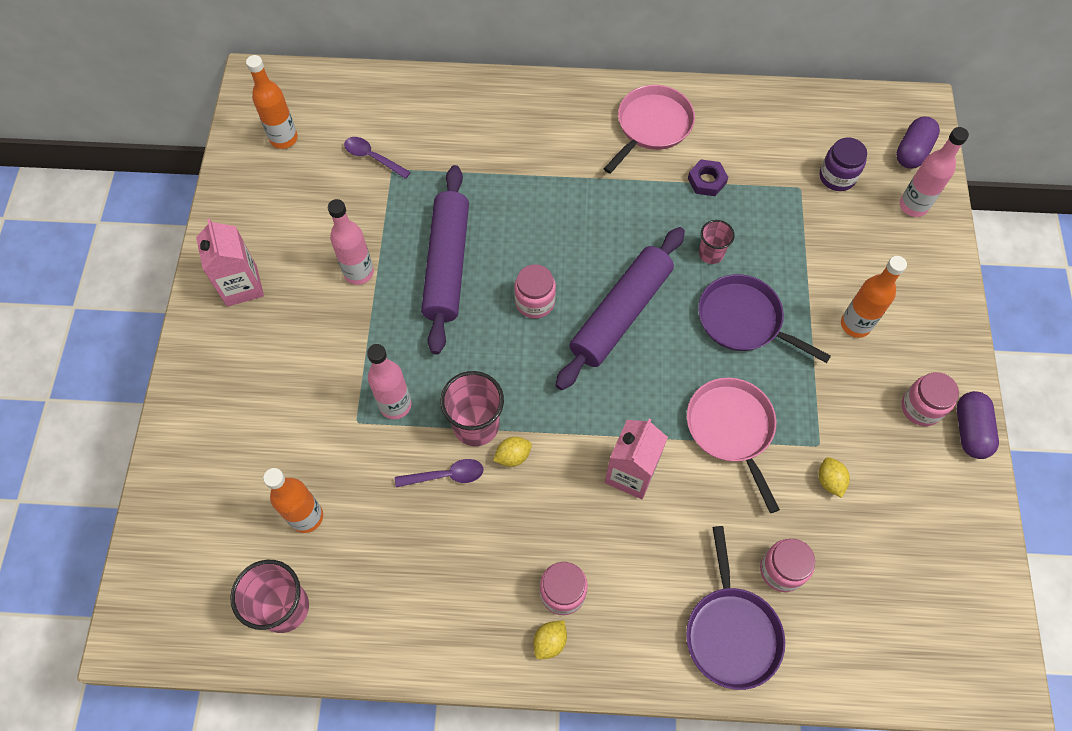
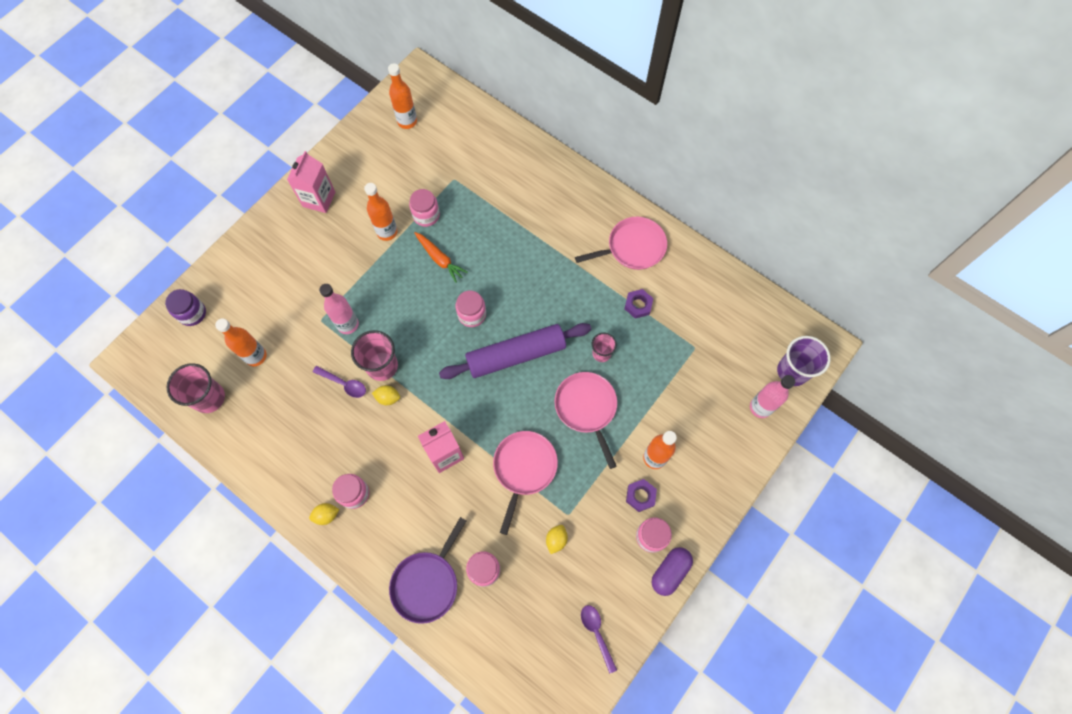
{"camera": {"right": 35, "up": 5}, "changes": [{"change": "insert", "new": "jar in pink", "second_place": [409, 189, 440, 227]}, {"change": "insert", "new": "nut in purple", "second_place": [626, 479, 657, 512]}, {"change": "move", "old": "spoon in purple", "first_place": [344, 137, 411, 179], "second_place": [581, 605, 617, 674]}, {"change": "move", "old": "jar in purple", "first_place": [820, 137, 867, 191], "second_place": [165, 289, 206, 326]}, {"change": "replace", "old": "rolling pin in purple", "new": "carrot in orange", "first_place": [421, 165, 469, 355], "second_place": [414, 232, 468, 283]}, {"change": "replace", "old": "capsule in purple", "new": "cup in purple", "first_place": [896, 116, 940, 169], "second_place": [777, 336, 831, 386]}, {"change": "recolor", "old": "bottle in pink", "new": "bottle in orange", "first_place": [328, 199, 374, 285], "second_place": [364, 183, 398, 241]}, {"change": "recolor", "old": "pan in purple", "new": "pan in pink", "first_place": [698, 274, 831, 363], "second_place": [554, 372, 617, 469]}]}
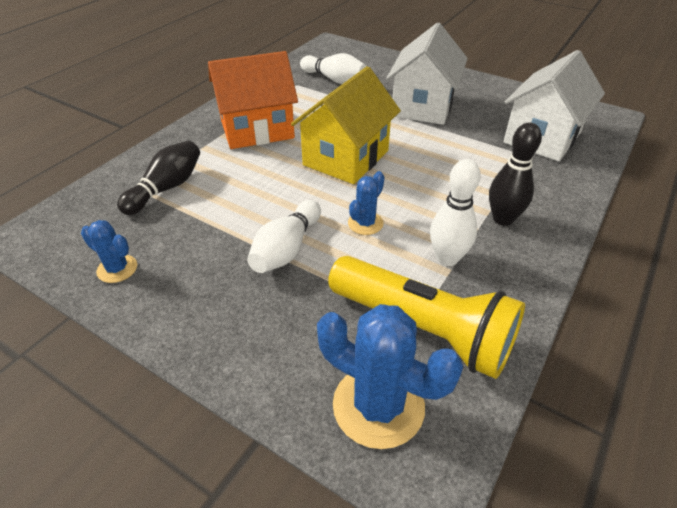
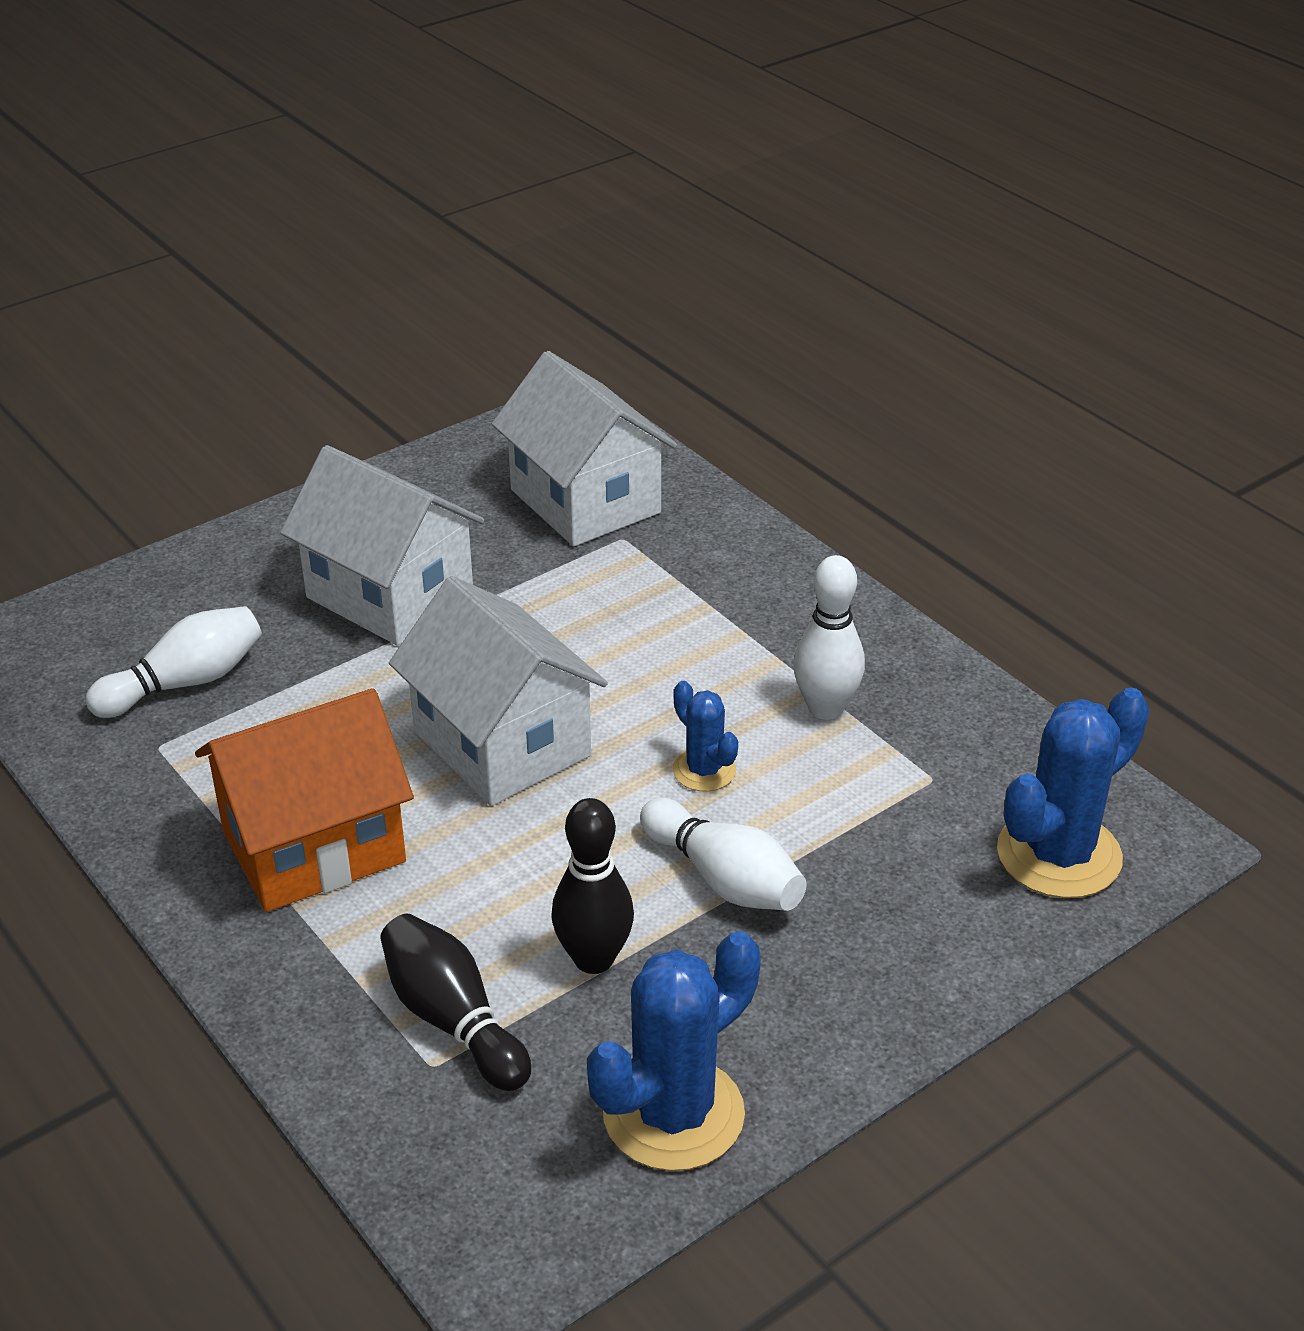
{"camera": {"right": -70, "up": -5}, "changes": [{"change": "delete", "old": "flashlight in yellow", "first_place": [328, 256, 525, 379]}, {"change": "move", "old": "bowling pin in black", "first_place": [489, 122, 542, 226], "second_place": [551, 798, 634, 974]}, {"change": "recolor", "old": "house in yellow", "new": "house in white", "first_place": [291, 66, 401, 184], "second_place": [389, 576, 608, 806]}, {"change": "rotate", "old": "house in orange", "first_place": [208, 51, 298, 149], "second_place": [195, 688, 414, 912], "degrees": 60}, {"change": "resize", "old": "cactus in blue", "first_place": [81, 220, 137, 283], "second_place": [587, 931, 761, 1171], "factor": 1.86}]}
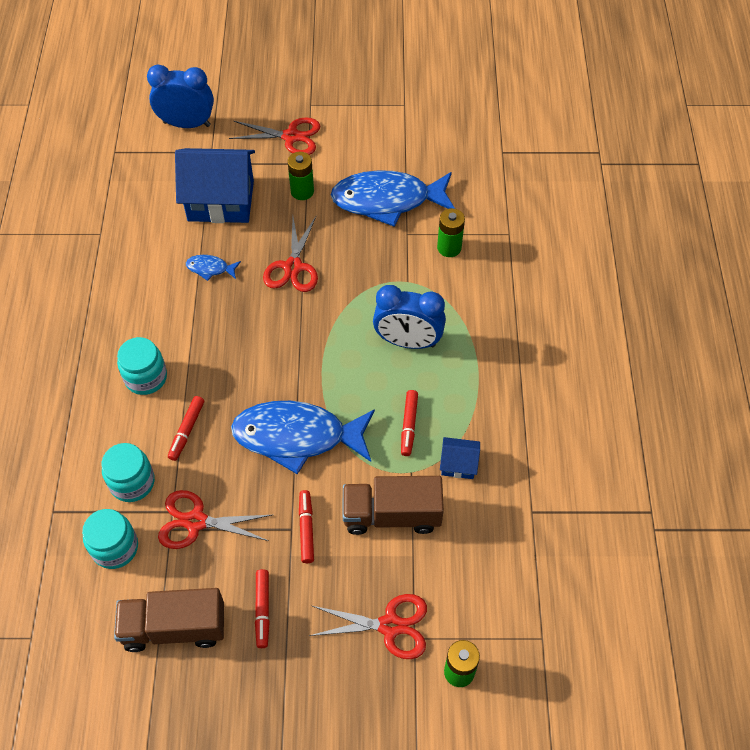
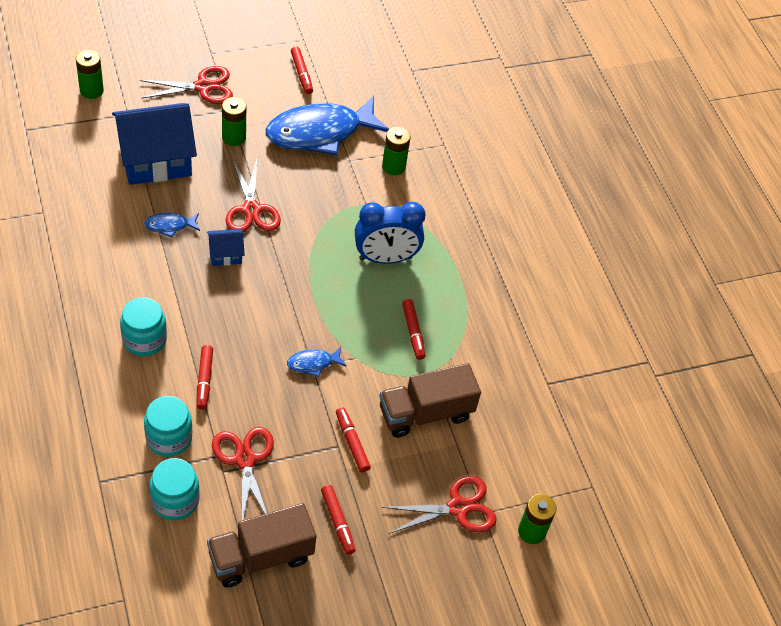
{"camera": {"right": -25, "up": -5}, "changes": [{"change": "insert", "new": "marker in red", "second_place": [291, 47, 313, 94]}, {"change": "move", "old": "house in blue", "first_place": [440, 437, 480, 479], "second_place": [207, 229, 245, 266]}, {"change": "replace", "old": "clock in blue", "new": "battery in green", "first_place": [147, 64, 214, 128], "second_place": [76, 50, 104, 99]}, {"change": "rotate", "old": "scissors in red", "first_place": [158, 490, 272, 549], "second_place": [212, 427, 274, 520], "degrees": 90}, {"change": "resize", "old": "fish in blue", "first_place": [231, 401, 375, 474], "second_place": [287, 347, 346, 377], "factor": 0.42}]}
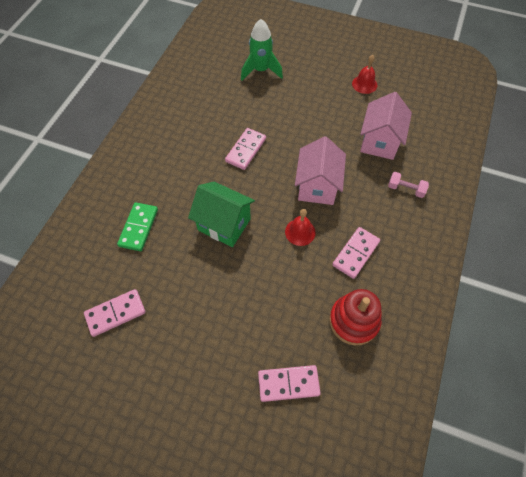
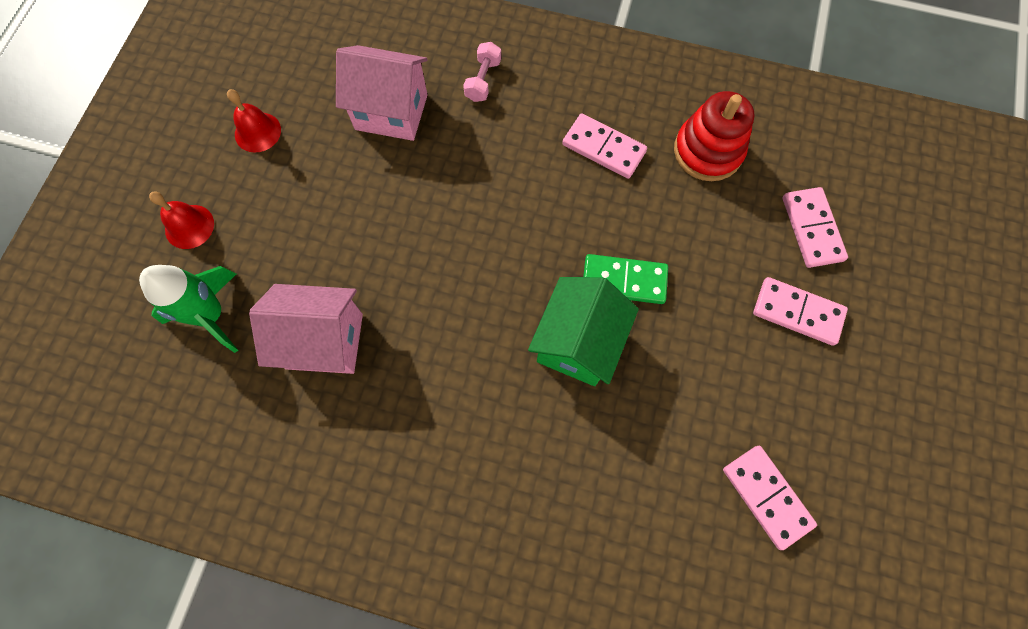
{"camera": {"right": -95, "up": 10}, "changes": [{"change": "move", "old": "domino in green", "first_place": [117, 202, 158, 251], "second_place": [583, 254, 668, 304]}, {"change": "move", "old": "domino in pink", "first_place": [225, 128, 266, 170], "second_place": [753, 277, 848, 346]}, {"change": "move", "old": "bell in red", "first_place": [285, 209, 316, 246], "second_place": [149, 191, 214, 249]}, {"change": "move", "old": "house in pink", "first_place": [295, 136, 346, 205], "second_place": [249, 284, 363, 374]}]}
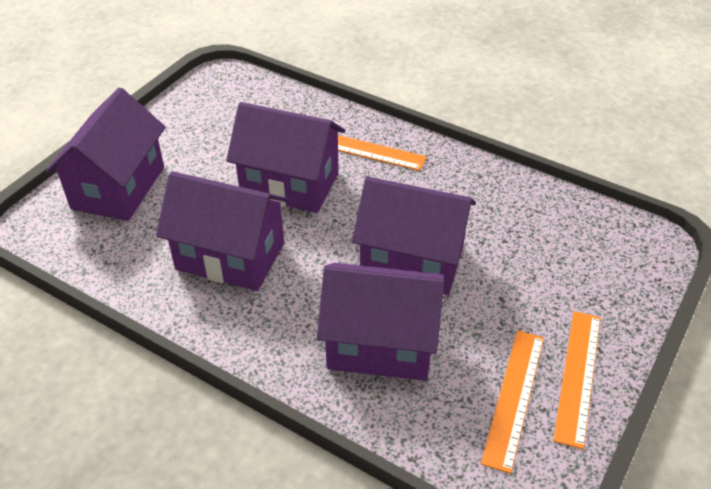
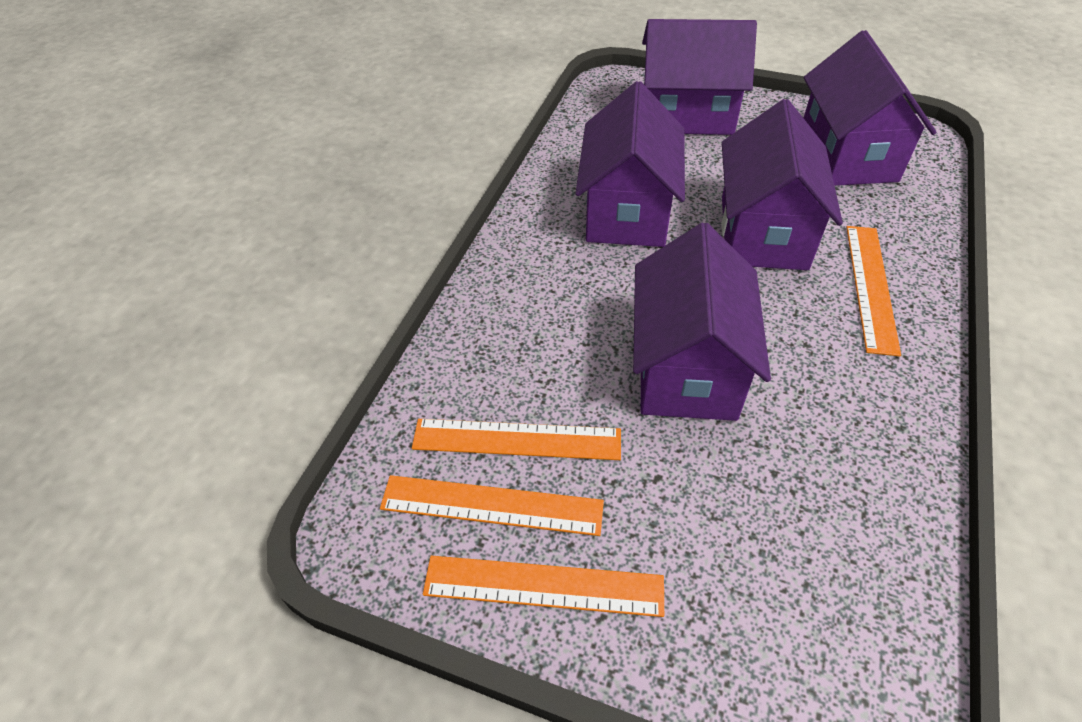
{"camera": {"right": 80, "up": 5}, "changes": [{"change": "insert", "new": "ruler in orange", "second_place": [412, 419, 621, 460]}, {"change": "move", "old": "house in purple", "first_place": [317, 263, 445, 381], "second_place": [804, 30, 936, 186]}]}
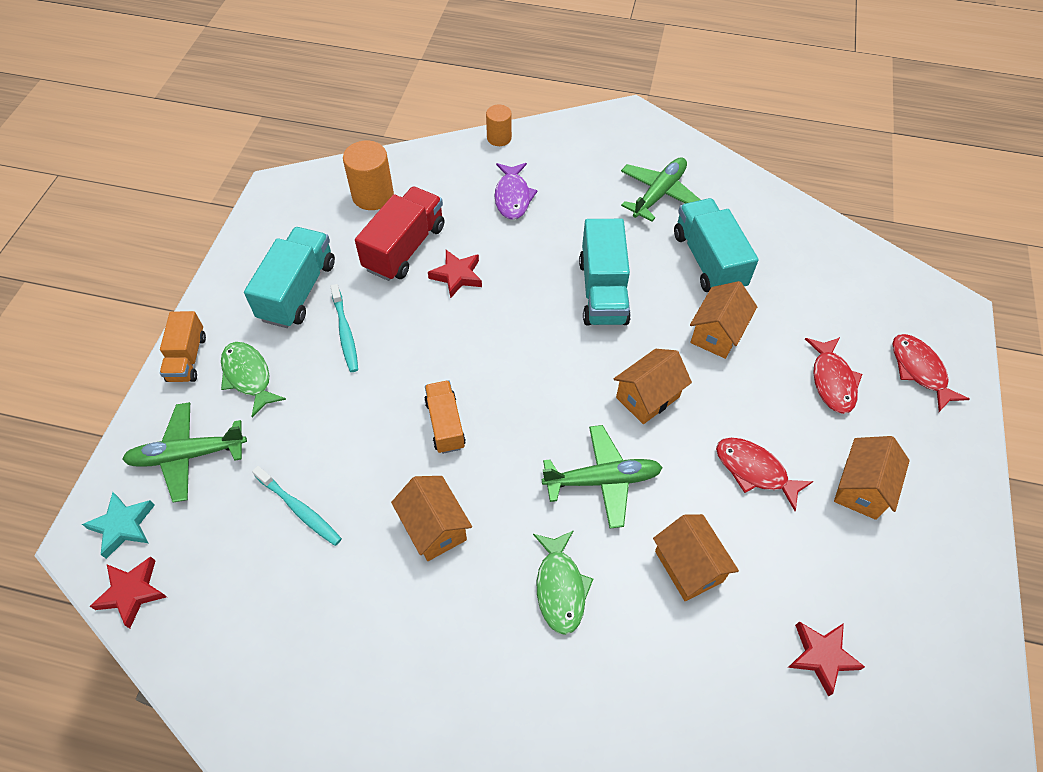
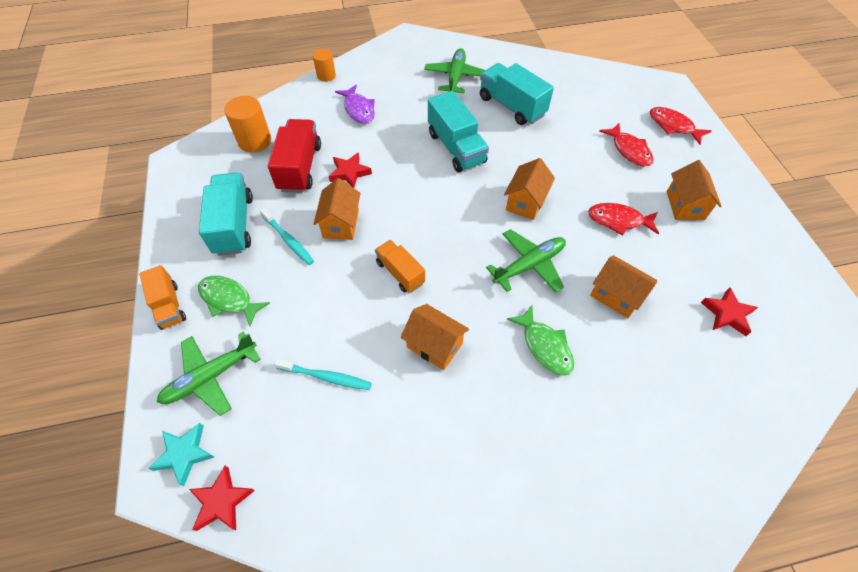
{"camera": {"right": -25, "up": 0}, "changes": [{"change": "move", "old": "house in orange", "first_place": [690, 281, 757, 359], "second_place": [314, 178, 361, 240]}]}
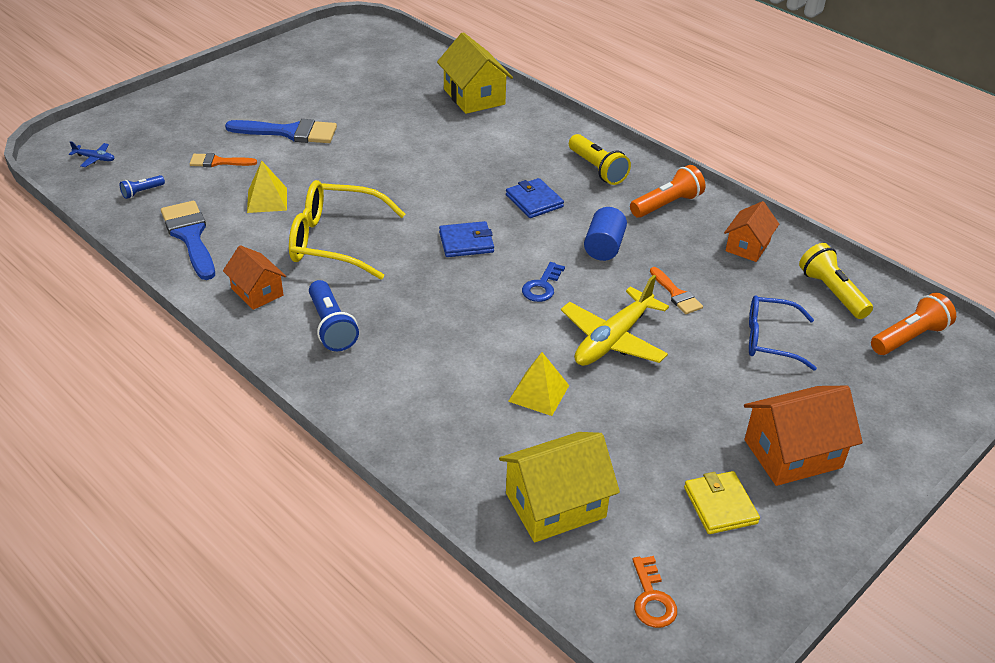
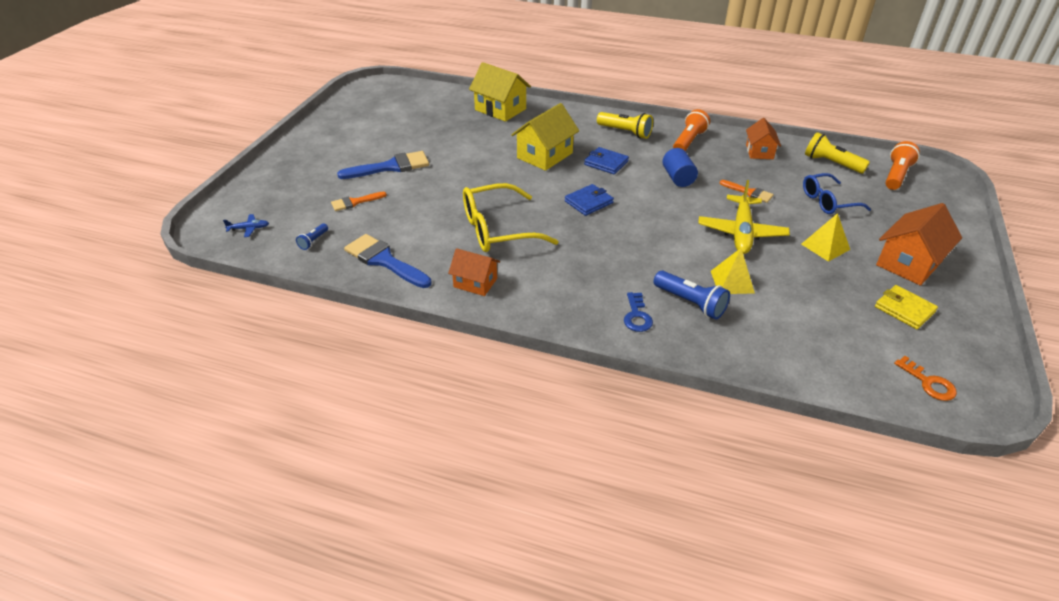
{"camera": {"right": -25, "up": 0}, "changes": [{"change": "move", "old": "pyramid in yellow", "first_place": [247, 161, 287, 213], "second_place": [801, 213, 850, 262]}, {"change": "move", "old": "flashlight in blue", "first_place": [309, 280, 359, 351], "second_place": [653, 271, 730, 320]}, {"change": "move", "old": "house in yellow", "first_place": [499, 432, 620, 542], "second_place": [511, 103, 579, 171]}, {"change": "move", "old": "key in blue", "first_place": [522, 262, 565, 302], "second_place": [624, 292, 653, 332]}]}
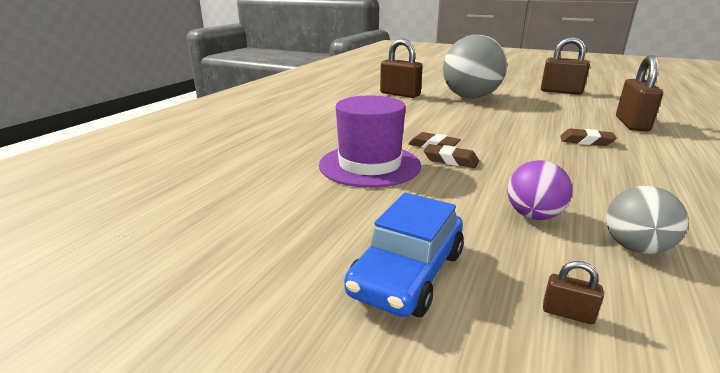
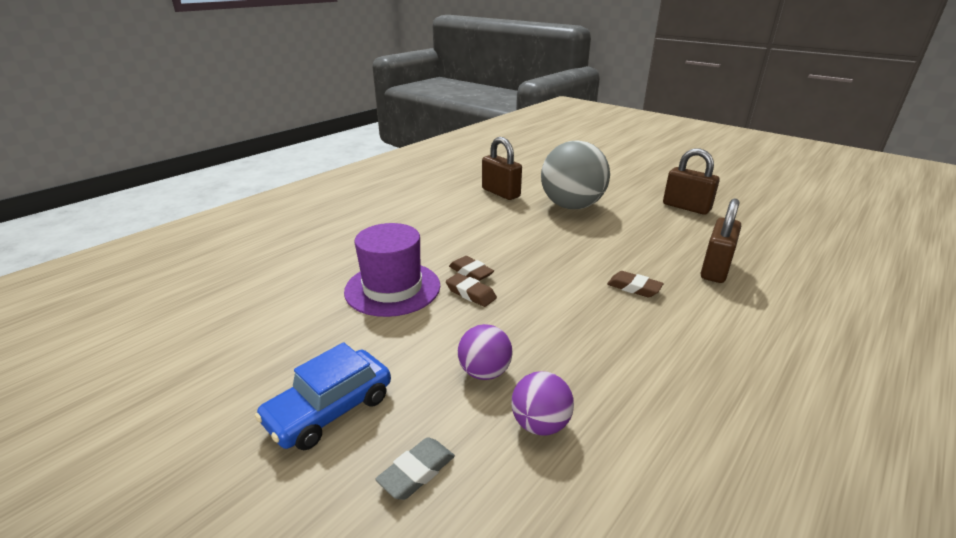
{"camera": {"right": 15, "up": 5}, "changes": [{"change": "replace", "old": "padlock in brown", "new": "eraser in grey", "first_place": [543, 261, 604, 324], "second_place": [375, 437, 455, 500]}, {"change": "recolor", "old": "ball in grey", "new": "ball in purple", "first_place": [606, 186, 689, 254], "second_place": [511, 371, 574, 436]}]}
